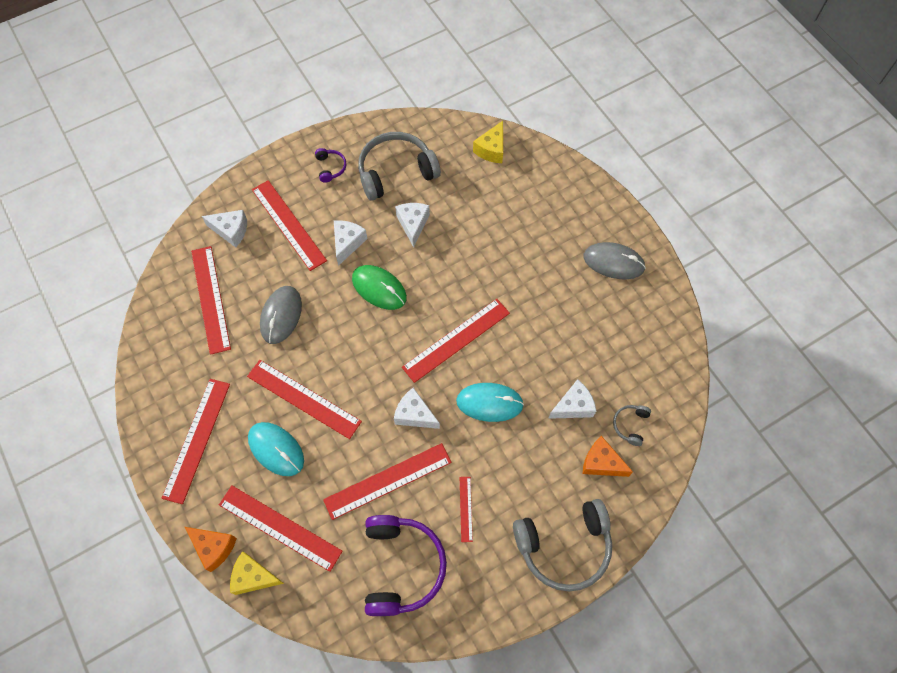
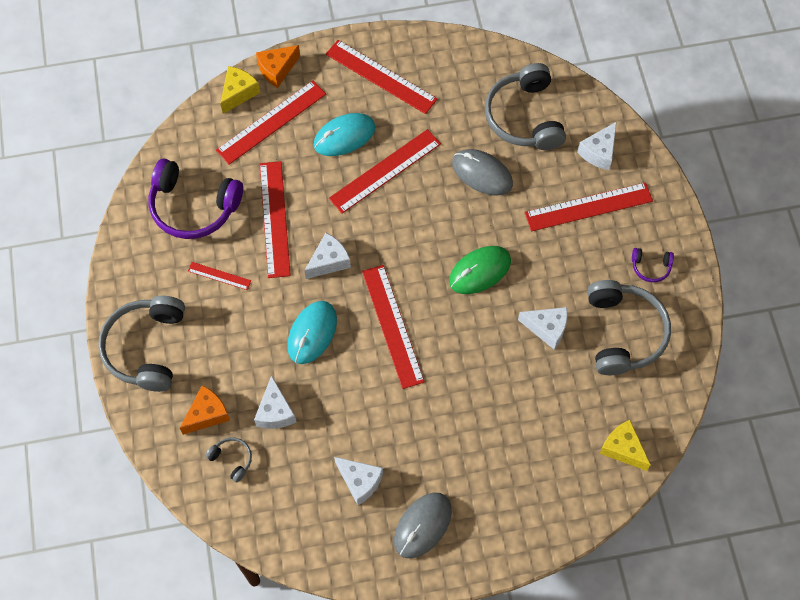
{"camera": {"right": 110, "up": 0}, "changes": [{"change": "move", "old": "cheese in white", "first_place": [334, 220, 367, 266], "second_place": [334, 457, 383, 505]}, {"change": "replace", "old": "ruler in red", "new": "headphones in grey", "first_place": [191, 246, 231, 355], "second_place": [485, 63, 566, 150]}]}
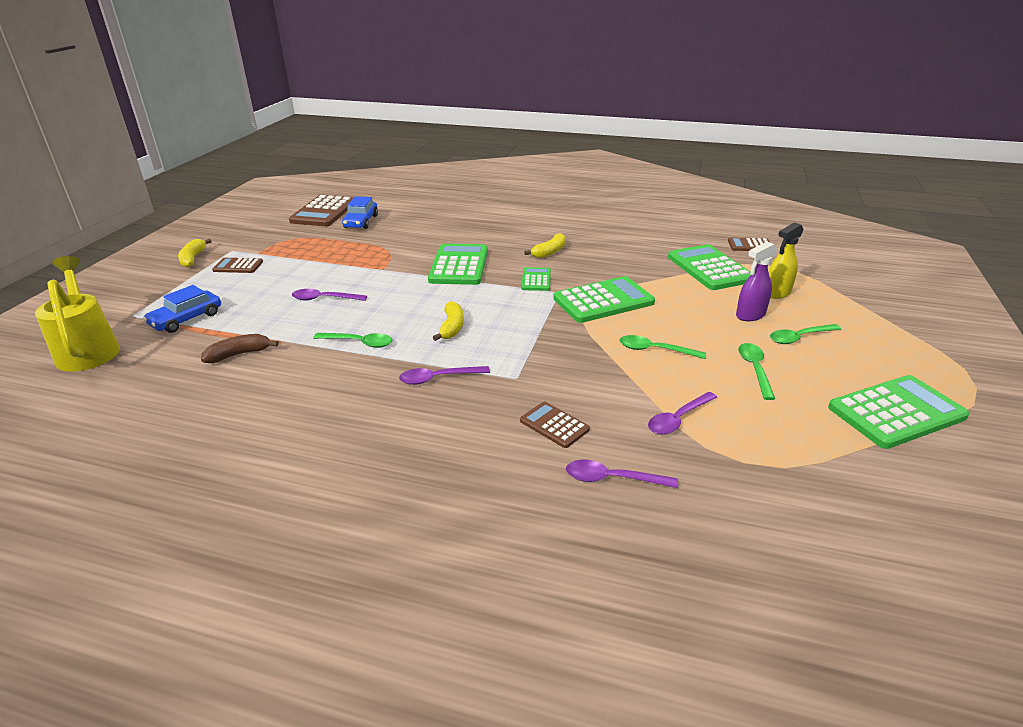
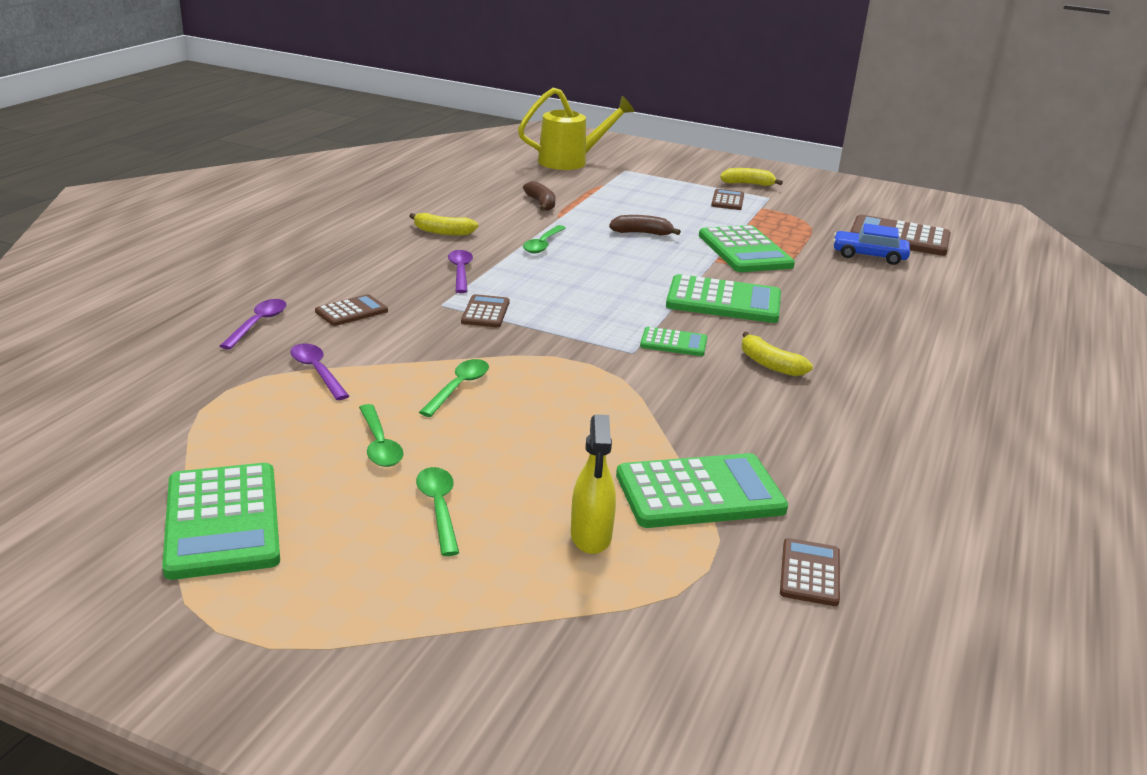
{"camera": {"right": 95, "up": -5}, "changes": [{"change": "delete", "old": "car in blue", "first_place": [143, 285, 221, 333]}, {"change": "delete", "old": "spray bottle in purple", "first_place": [736, 242, 777, 321]}, {"change": "insert", "new": "calculator in brown", "second_place": [461, 294, 509, 327]}, {"change": "move", "old": "banana in yellow", "first_place": [433, 301, 464, 341], "second_place": [410, 213, 478, 236]}, {"change": "move", "old": "calculator in green", "first_place": [553, 276, 655, 323], "second_place": [699, 225, 795, 272]}, {"change": "replace", "old": "spoon in purple", "new": "banana in brown", "first_place": [292, 289, 367, 301], "second_place": [609, 215, 681, 235]}, {"change": "rotate", "old": "spoon in green", "first_place": [738, 343, 775, 400], "second_place": [359, 404, 404, 467], "degrees": 60}, {"change": "rotate", "old": "spray bottle in yellow", "first_place": [769, 222, 804, 299], "second_place": [571, 414, 616, 554], "degrees": -150}]}
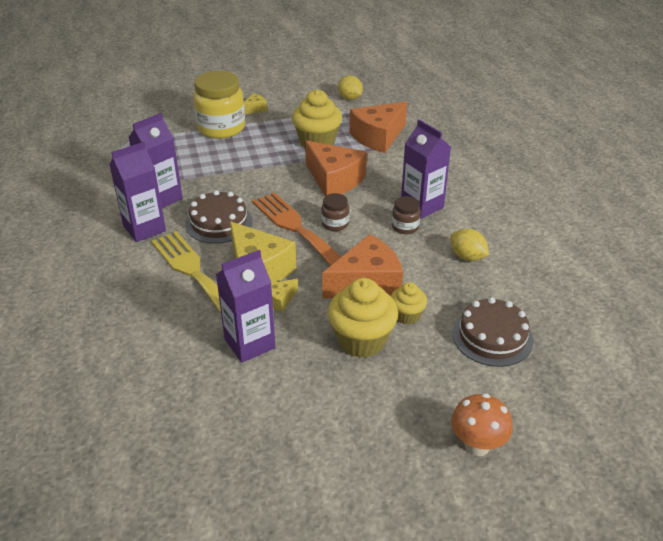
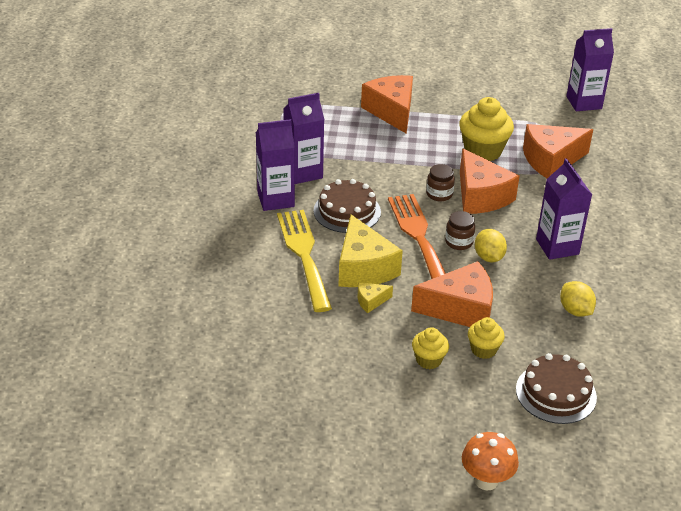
{"camera": {"right": 20, "up": 0}, "changes": [{"change": "delete", "old": "cheese in yellow", "first_place": [244, 93, 267, 114]}, {"change": "move", "old": "carton in purple", "first_place": [216, 250, 276, 363], "second_place": [566, 28, 614, 111]}, {"change": "move", "old": "lemon in yellow", "first_place": [338, 75, 363, 100], "second_place": [475, 229, 507, 262]}, {"change": "move", "old": "jar in brown", "first_place": [392, 196, 421, 234], "second_place": [426, 164, 455, 201]}, {"change": "replace", "old": "jar in yellow", "new": "cheese in orange", "first_place": [193, 71, 245, 139], "second_place": [361, 75, 413, 134]}, {"change": "resize", "old": "cupcake in yellow", "first_place": [328, 278, 398, 358], "second_place": [412, 327, 449, 369], "factor": 0.55}]}
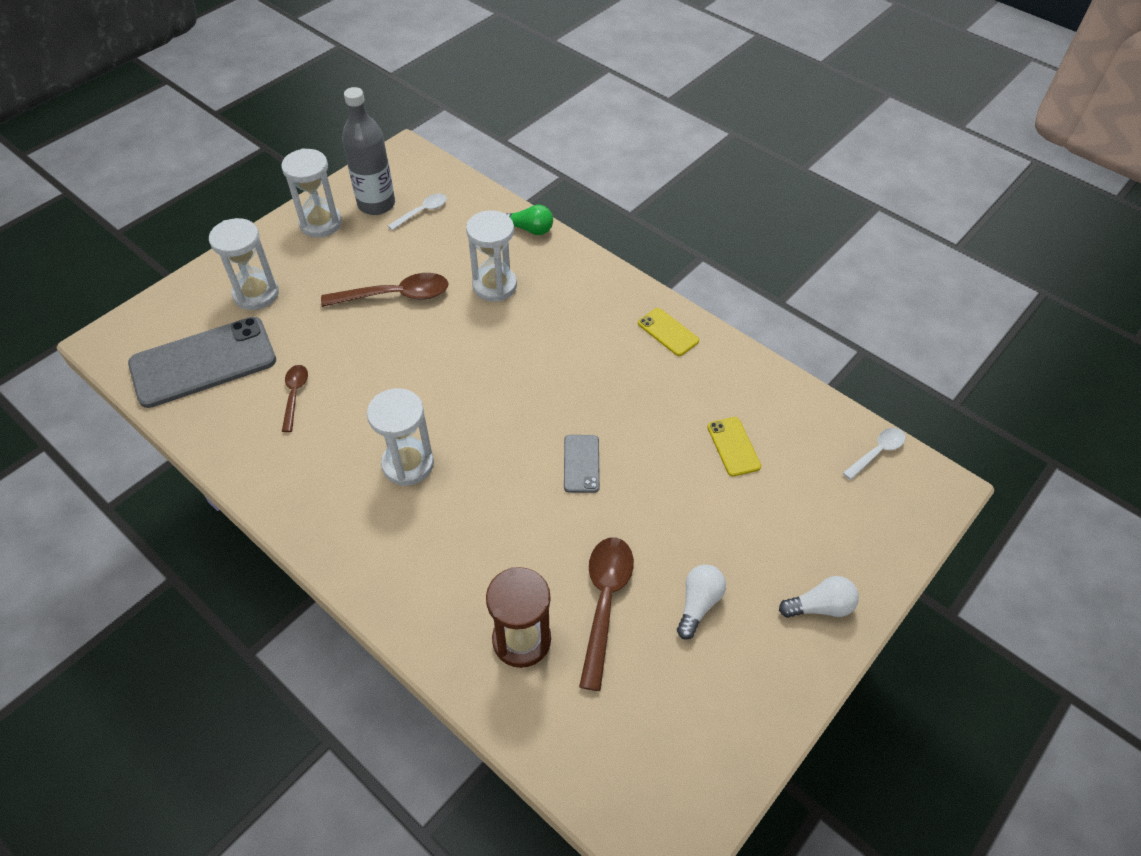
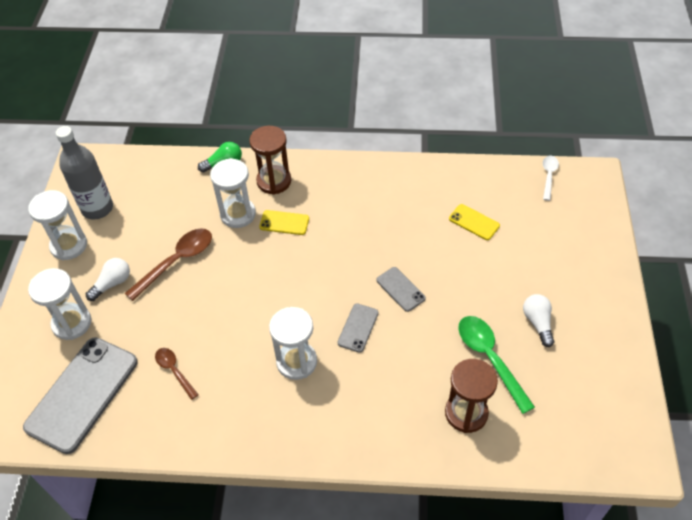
{"camera": {"right": -35, "up": 0}, "changes": [{"change": "delete", "old": "spoon in white", "first_place": [388, 194, 447, 230]}, {"change": "insert", "new": "hourglass in brown", "second_place": [249, 126, 291, 195]}, {"change": "insert", "new": "phone in grey", "second_place": [337, 304, 379, 353]}, {"change": "move", "old": "phone in yellow", "first_place": [638, 308, 699, 356], "second_place": [259, 210, 309, 235]}, {"change": "move", "old": "light bulb in white", "first_place": [779, 576, 859, 618], "second_place": [86, 258, 130, 301]}, {"change": "recolor", "old": "spoon in brown", "new": "spoon in green", "first_place": [579, 537, 634, 691], "second_place": [458, 316, 535, 414]}]}
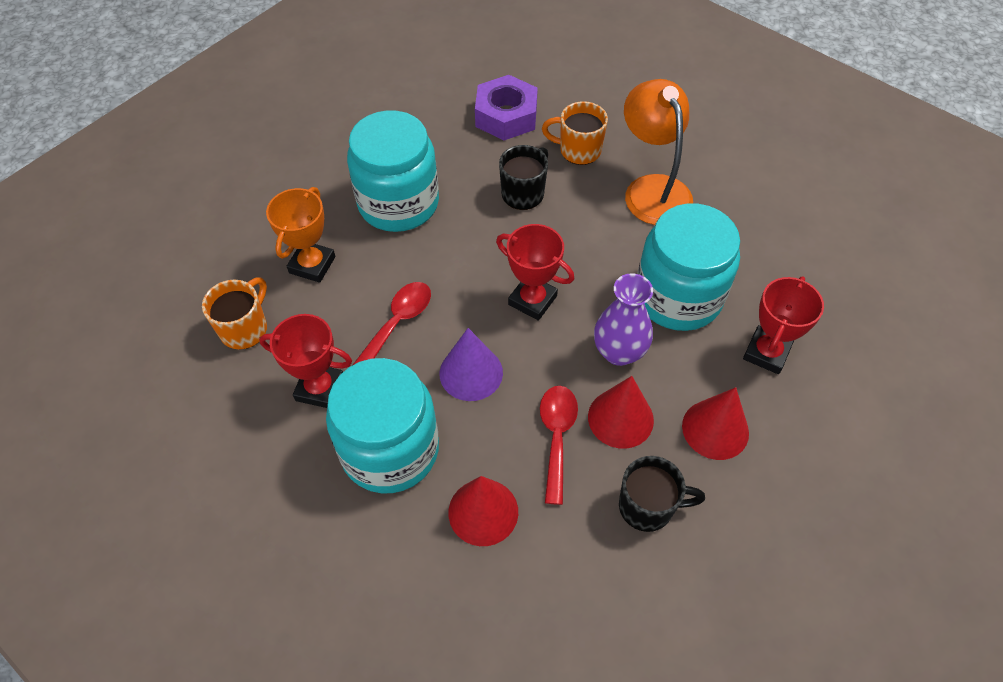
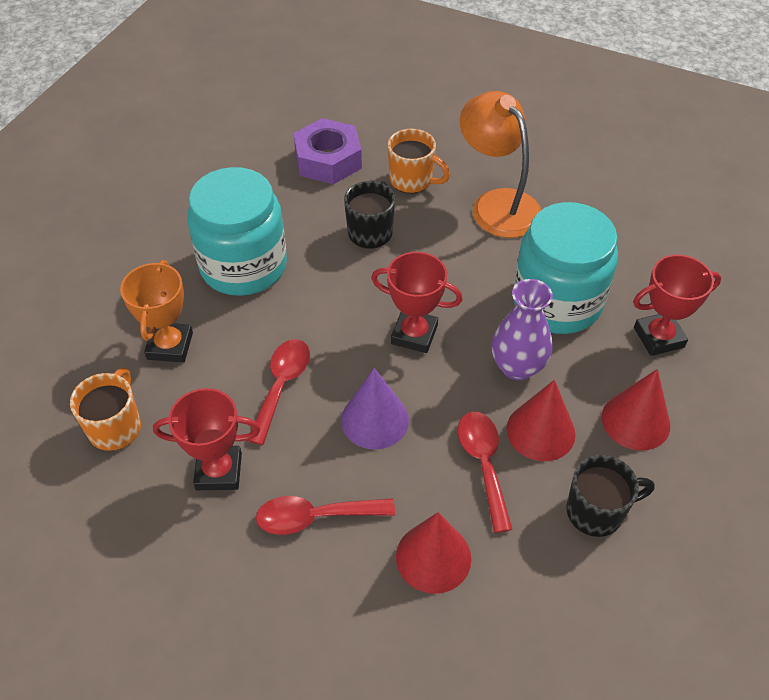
{"camera": {"right": -15, "up": -5}, "changes": [{"change": "replace", "old": "jar in turquoise", "new": "spoon in red", "first_place": [326, 358, 439, 493], "second_place": [256, 496, 395, 535]}, {"change": "rotate", "old": "mug in orange", "first_place": [542, 101, 608, 165], "second_place": [388, 129, 450, 194], "degrees": -150}, {"change": "rotate", "old": "trophy in red", "first_place": [743, 276, 824, 374], "second_place": [633, 254, 721, 356], "degrees": 60}]}
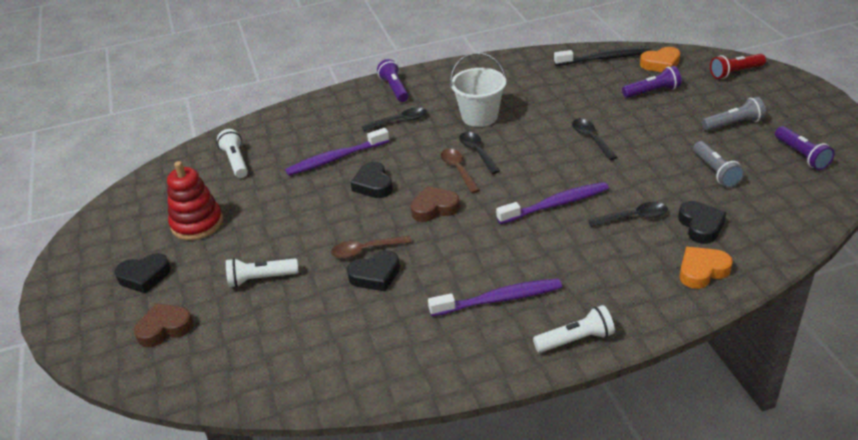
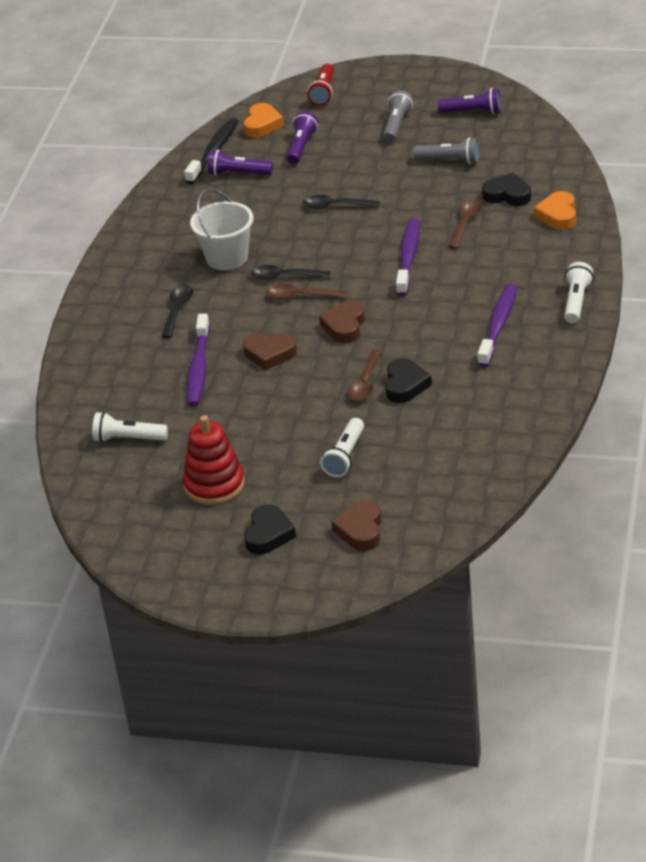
{"camera": {"right": -60, "up": 0}, "changes": [{"change": "move", "old": "flashlight in purple", "first_place": [377, 59, 409, 102], "second_place": [208, 149, 273, 176]}, {"change": "recolor", "old": "heart in black", "new": "heart in brown", "first_place": [351, 162, 393, 198], "second_place": [243, 333, 297, 370]}, {"change": "recolor", "old": "spoon in black", "new": "spoon in brown", "first_place": [588, 202, 668, 227], "second_place": [448, 199, 482, 249]}]}
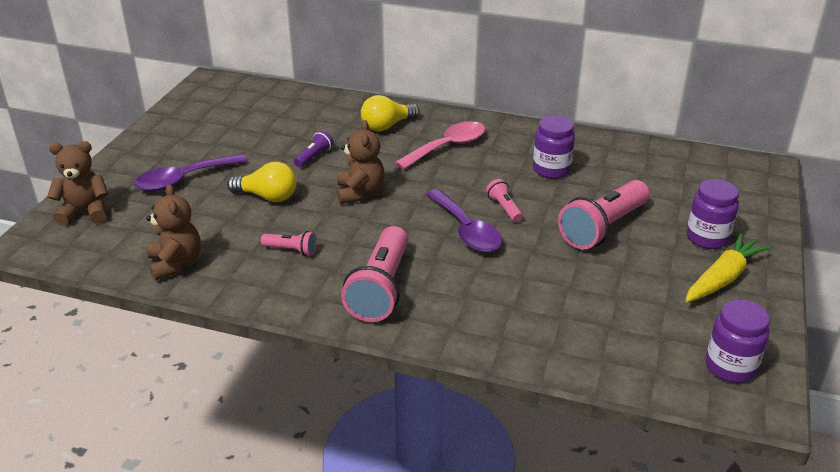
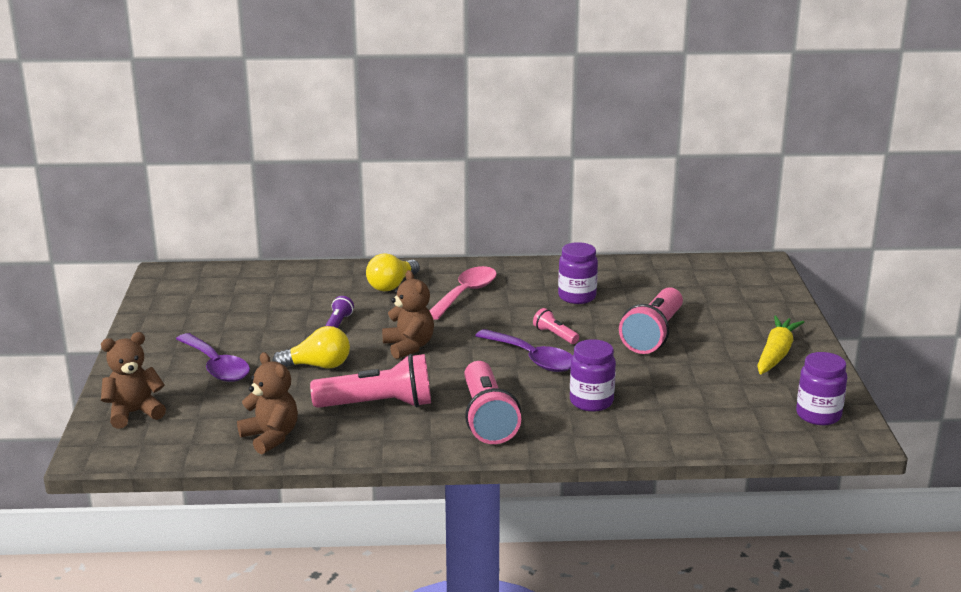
{"camera": {"right": -20, "up": -10}, "changes": [{"change": "move", "old": "jar in purple", "first_place": [687, 179, 739, 249], "second_place": [570, 339, 616, 412]}, {"change": "rotate", "old": "spoon in purple", "first_place": [134, 154, 248, 191], "second_place": [176, 333, 250, 382], "degrees": -75}, {"change": "resize", "old": "flashlight in pink", "first_place": [261, 231, 317, 256], "second_place": [310, 354, 431, 408], "factor": 2.12}]}
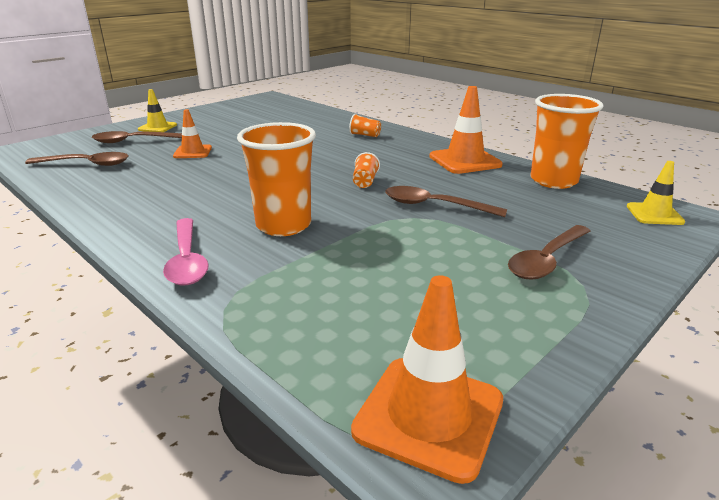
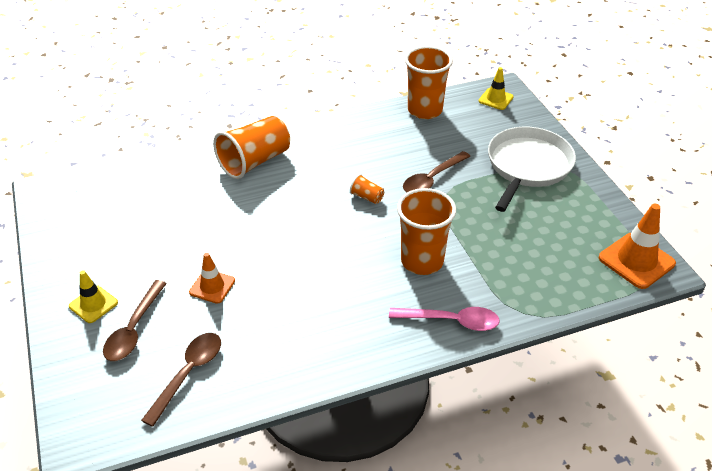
{"camera": {"right": -65, "up": 15}, "changes": [{"change": "delete", "old": "traffic cone in orange", "first_place": [429, 86, 503, 174]}, {"change": "replace", "old": "spoon in brown", "new": "pan in white", "first_place": [508, 225, 590, 280], "second_place": [488, 127, 576, 212]}, {"change": "resize", "old": "cup in orange", "first_place": [349, 114, 381, 137], "second_place": [213, 116, 290, 179], "factor": 2.31}]}
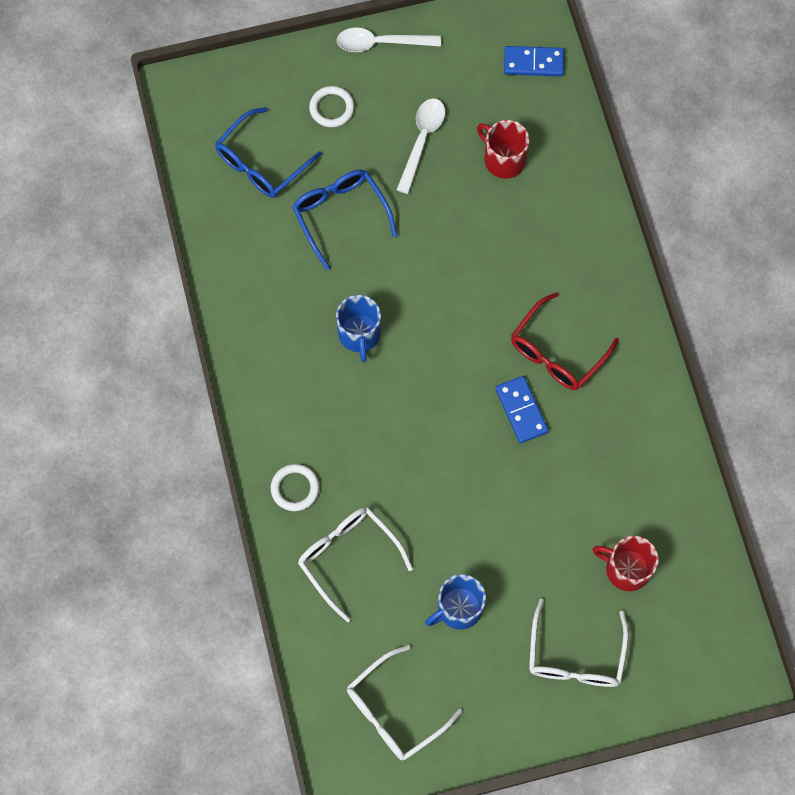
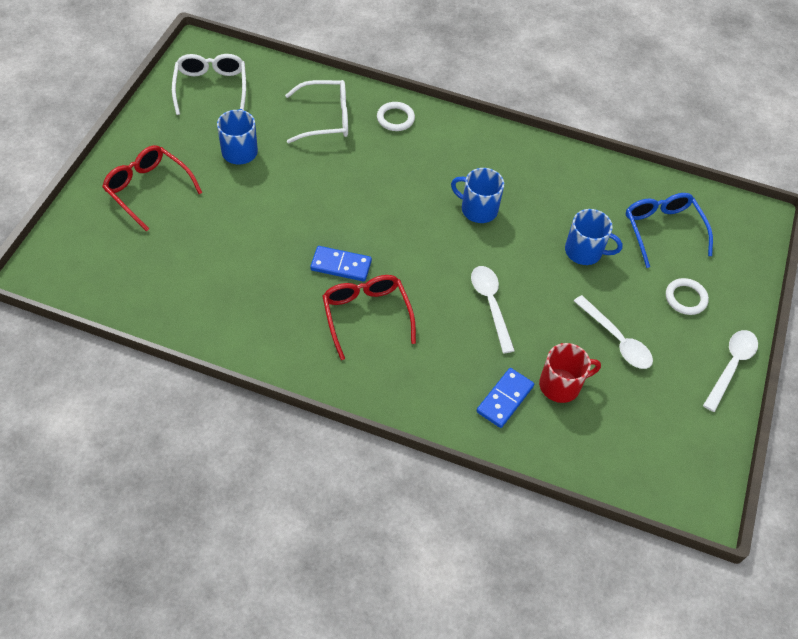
{"camera": {"right": 120, "up": -15}, "changes": [{"change": "delete", "old": "mug in red", "first_place": [592, 536, 659, 591]}, {"change": "insert", "new": "spoon in white", "second_place": [471, 266, 515, 353]}, {"change": "move", "old": "domino in blue", "first_place": [504, 46, 564, 76], "second_place": [477, 368, 534, 428]}, {"change": "replace", "old": "glasses in blue", "new": "mug in blue", "first_place": [292, 170, 397, 270], "second_place": [565, 209, 623, 265]}, {"change": "recolor", "old": "glasses in white", "new": "glasses in red", "first_place": [529, 598, 629, 687], "second_place": [102, 145, 202, 232]}]}
